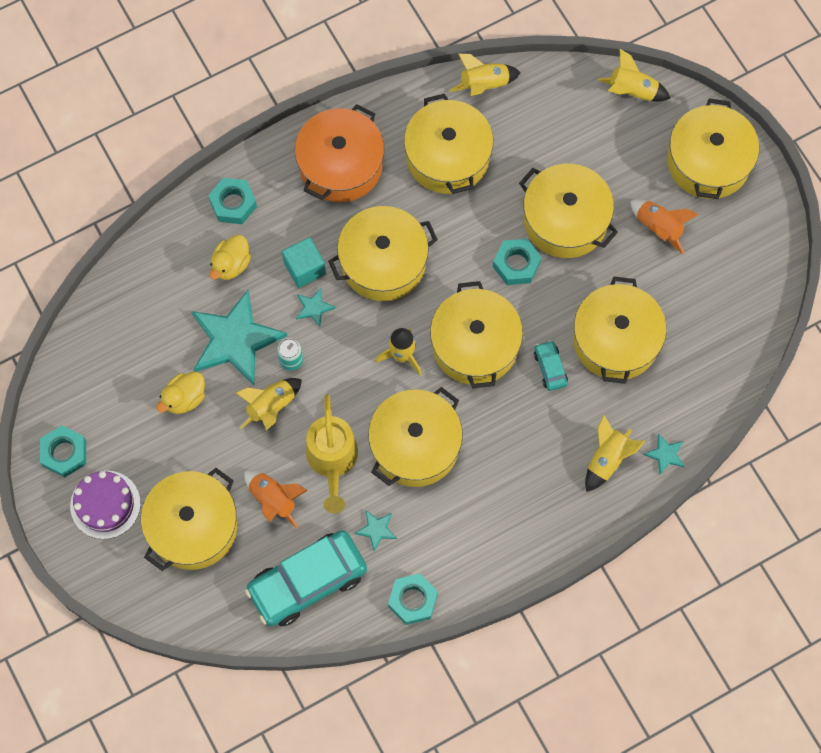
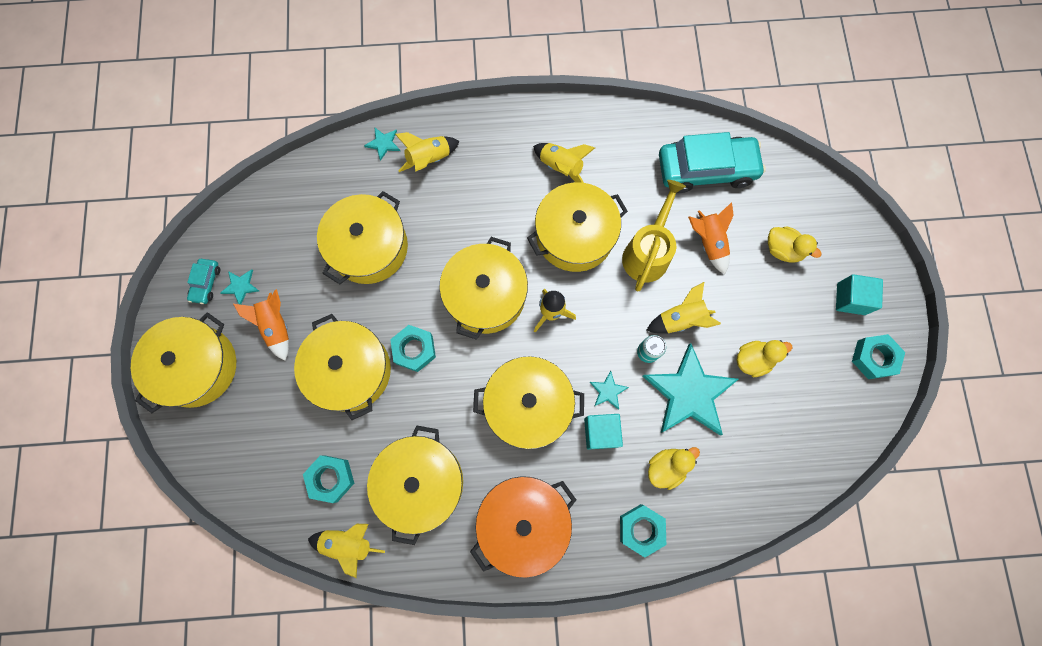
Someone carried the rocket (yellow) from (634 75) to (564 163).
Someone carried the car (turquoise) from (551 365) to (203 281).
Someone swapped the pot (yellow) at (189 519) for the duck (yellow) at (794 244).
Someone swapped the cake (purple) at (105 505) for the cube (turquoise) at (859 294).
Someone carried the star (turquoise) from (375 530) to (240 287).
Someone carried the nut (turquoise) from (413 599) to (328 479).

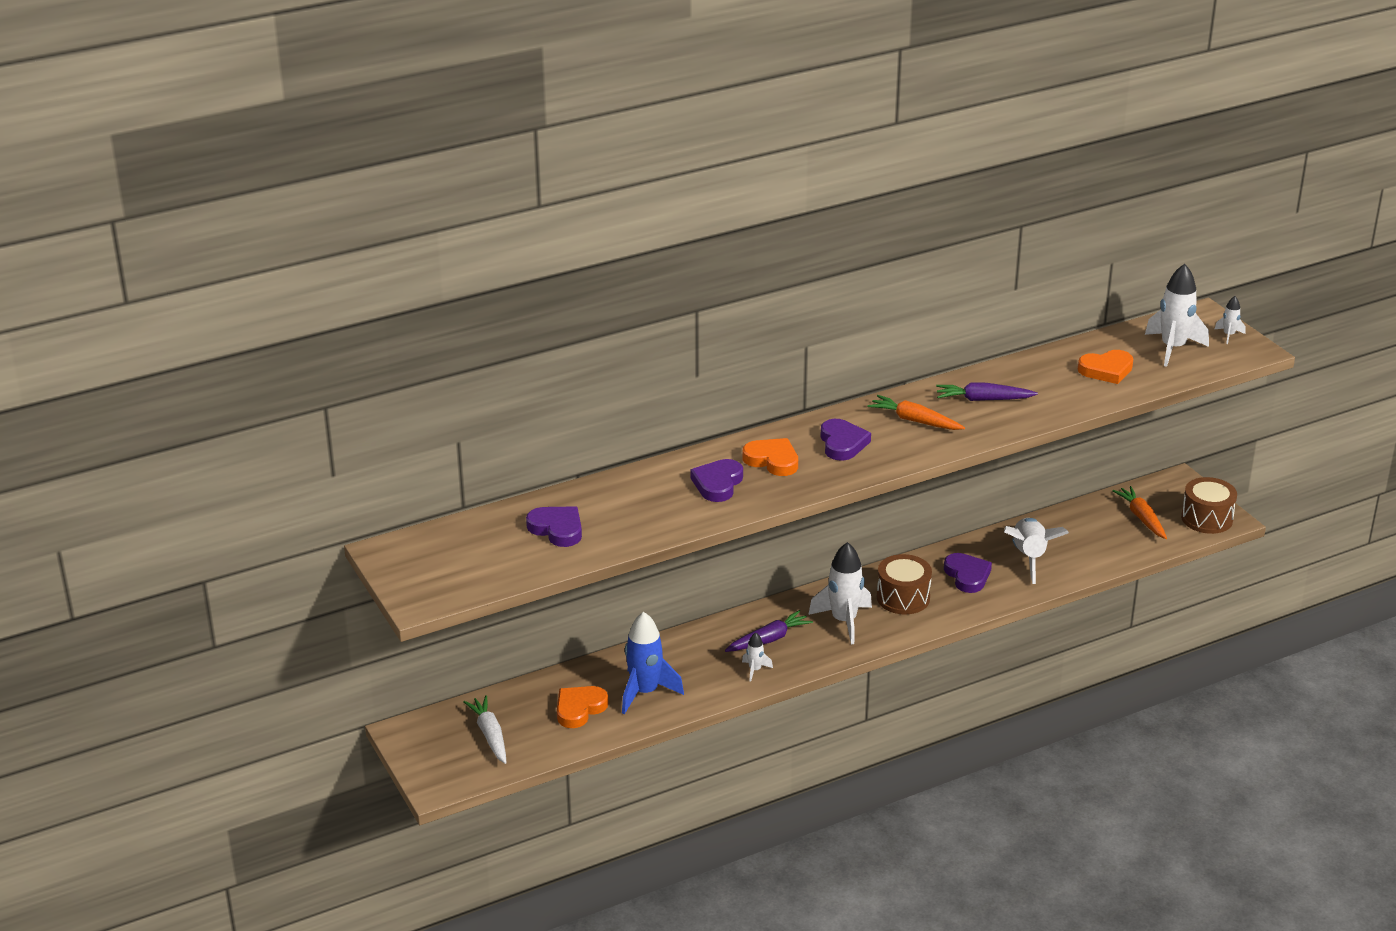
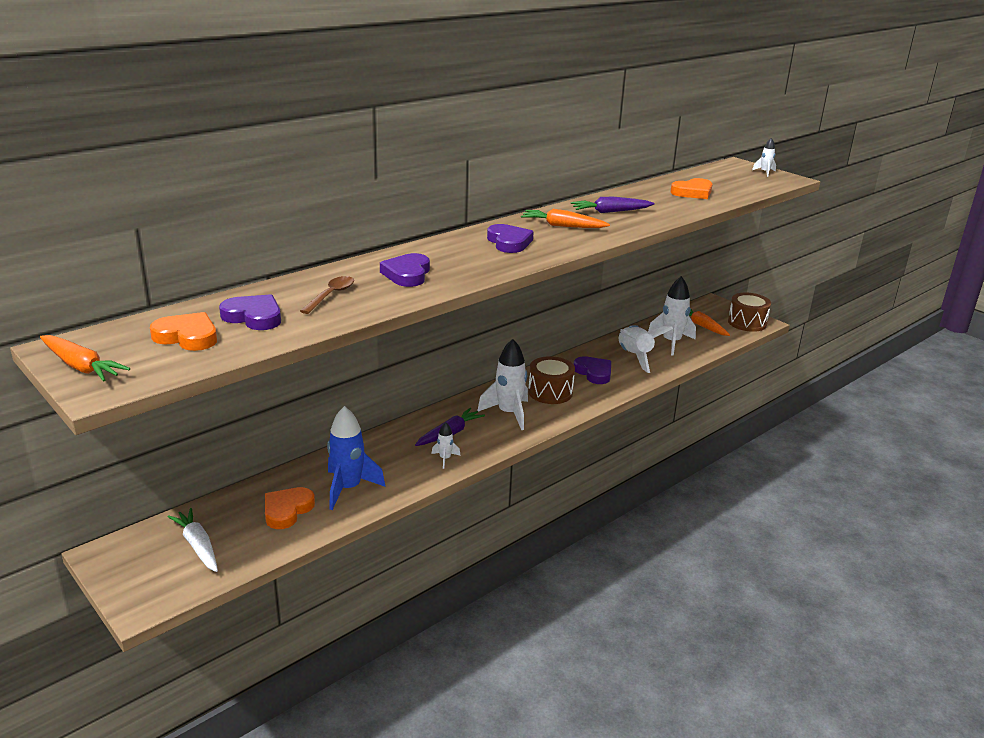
Someone carried the rocket (white) from (1177 315) to (672 316).
Someone carried the heart (orange) from (770 457) to (183 331).
Someone put down the spoon (brown) at (327 295).
Someone put down the carrot (orange) at (85 358).

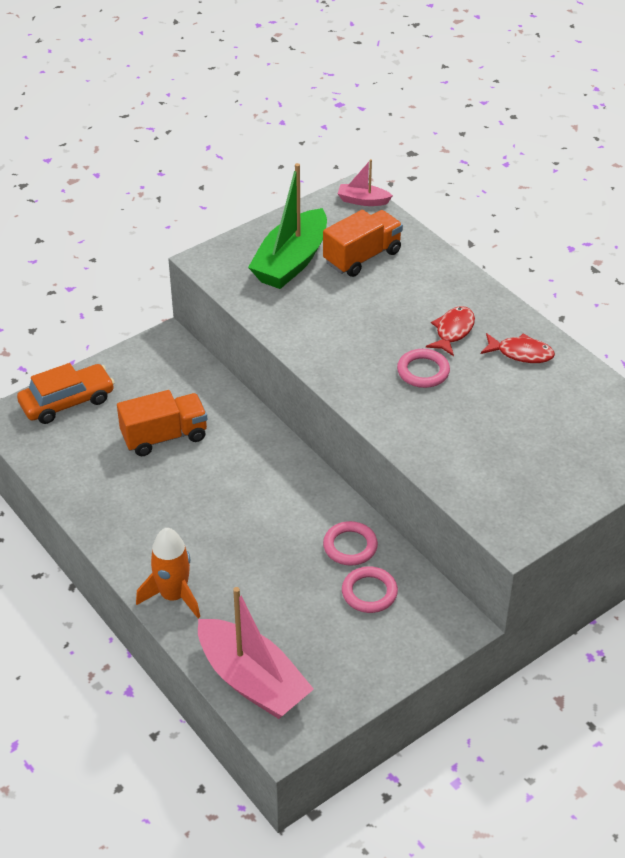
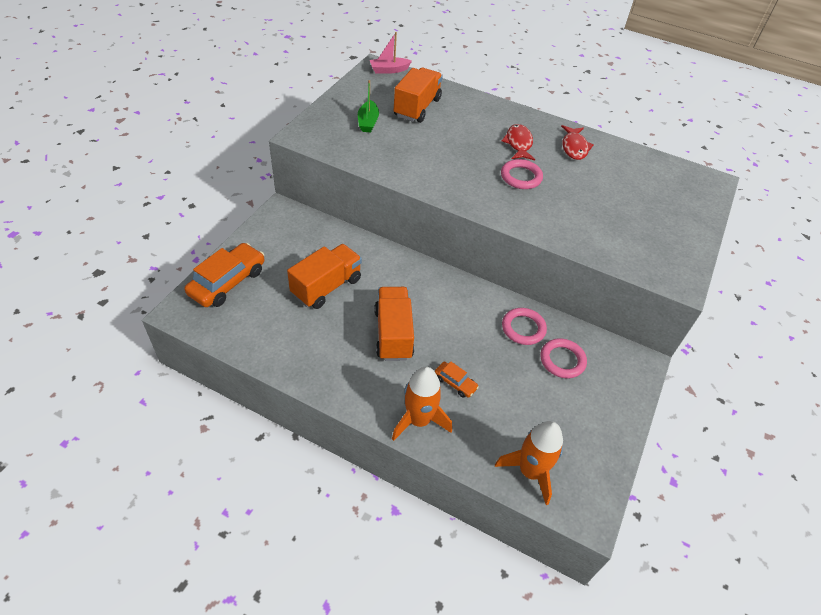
Someone scaled the boat (green) at (287 226) by 0.48.
Someone rotated the fish (red) at (518 348) by 105 degrees clockwise.
Someone swapped the boat (pink) at (256 653) for the rocket (orange) at (529 463).
Someone put down the truck (orange) at (394 324).
Someone put down the car (orange) at (457 379).

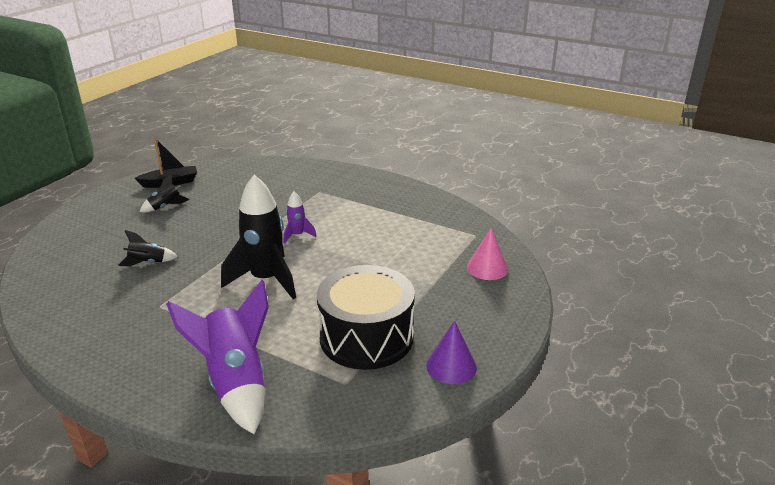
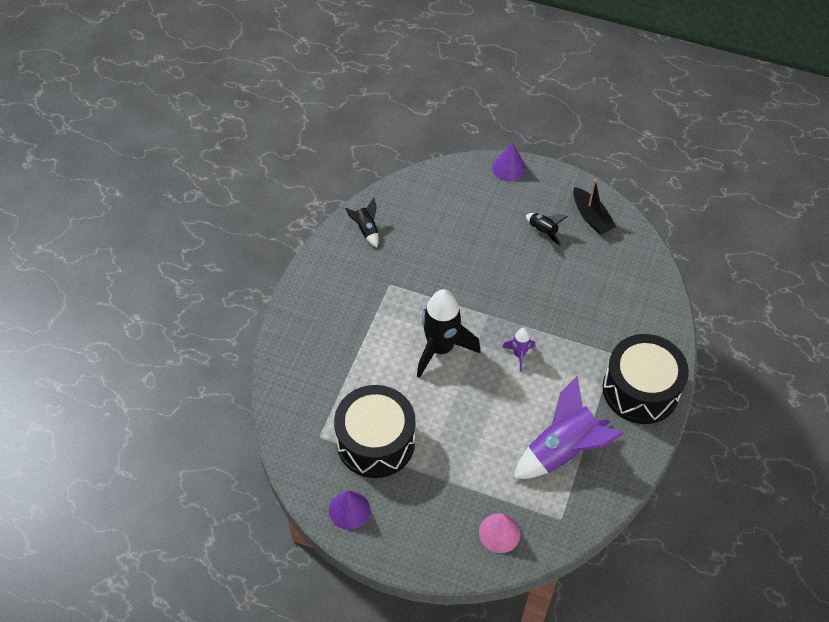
Someone carried the rocket (black) from (148 248) to (362 222).
Someone carried the rocket (purple) from (217 357) to (569 427).
Someone put down the cone (purple) at (509 161).
Someone put down the drum (black) at (646 379).

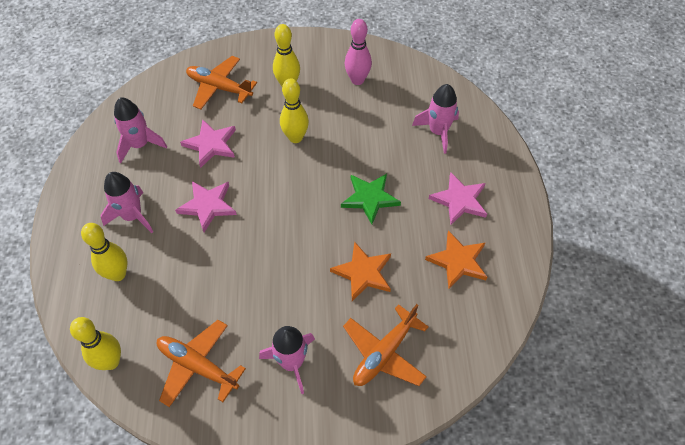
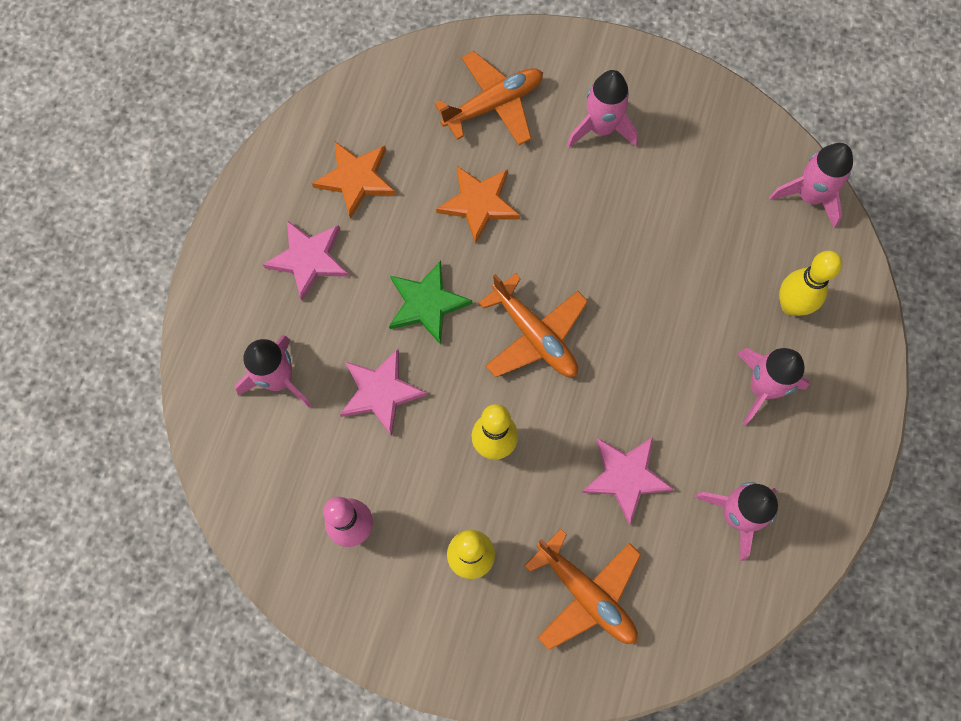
Someone carried the star (pink) from (206 206) to (383 392).
Someone swapped the bowling pin (yellow) at (95 343) for the rocket (pink) at (811 185).
Someone carried the plane (orange) from (201 363) to (533 325).

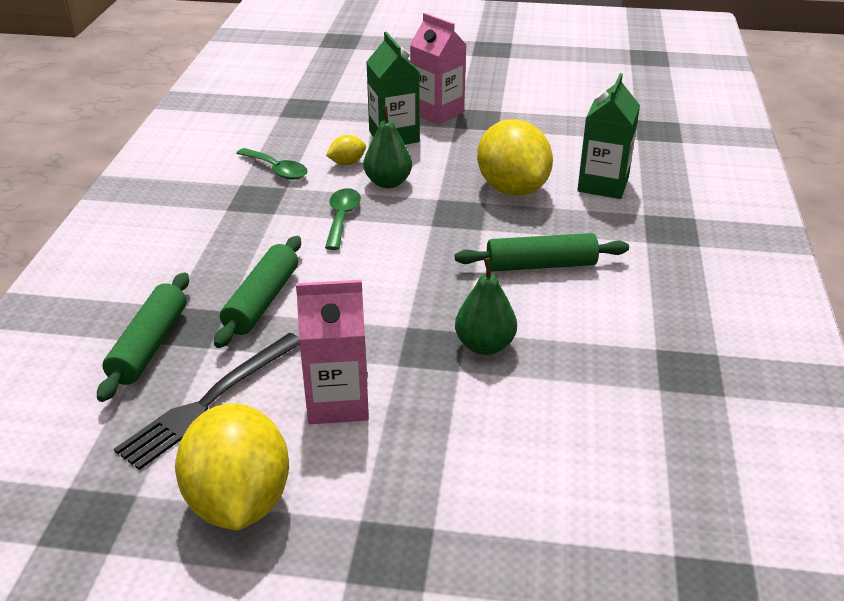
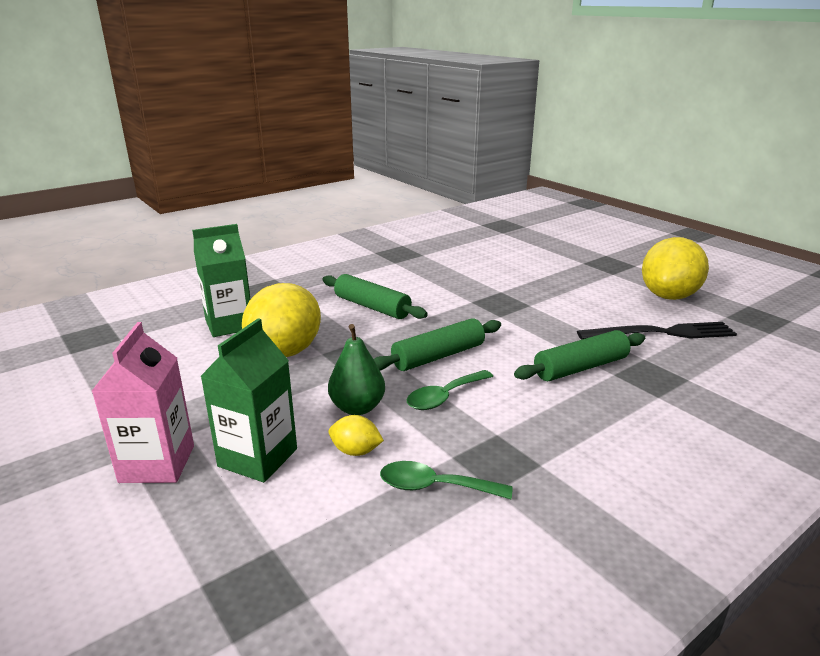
Someone rotated the spoon (green) at (272 164) by 75 degrees counterclockwise.
Someone took away the pear (green) at (486 306).
Someone carried the rolling pin (green) from (143 337) to (437 344).
Someone took away the carton (pink) at (332 352).

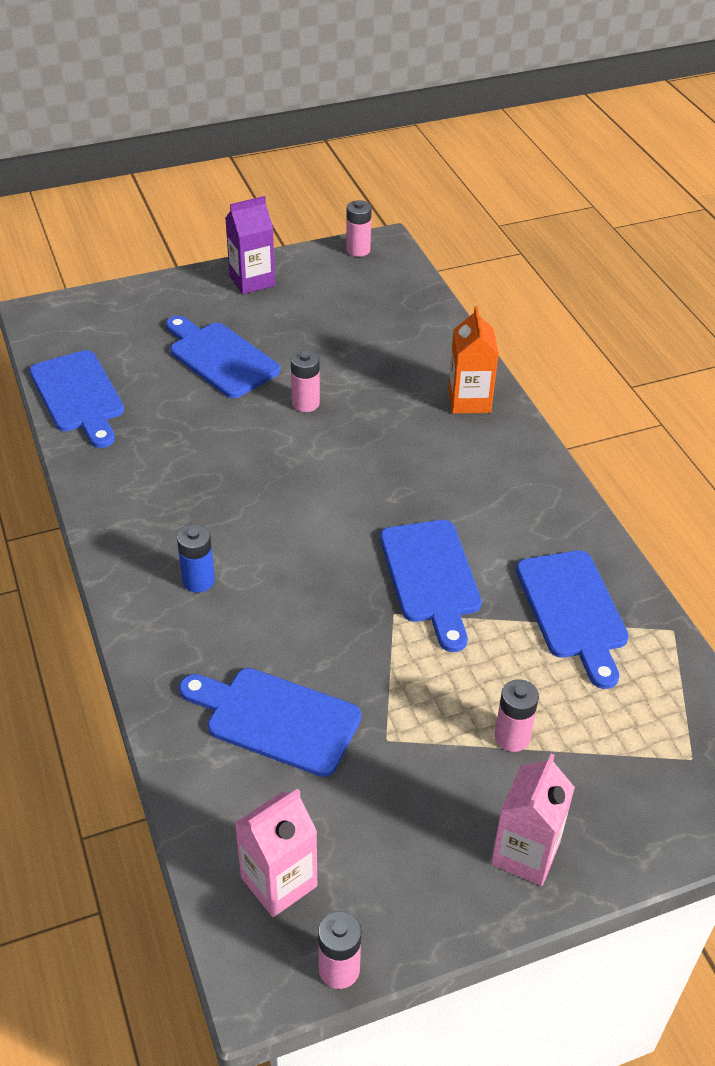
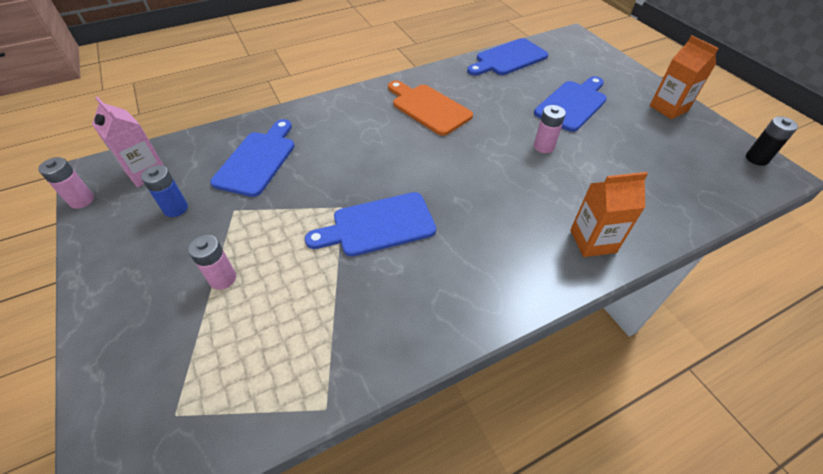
Someone repainted the carton (purple) at (250 245), which became the carton (orange) at (684 77).
Someone repainted the battery (pink) at (359 228), which became the battery (black) at (772 141).
Someone carried the battery (blue) from (196 558) to (164 191).
Someone took away the cutting board (blue) at (572 619).
Someone took away the carton (pink) at (533 820).
Someone put down the cutting board (orange) at (430 108).

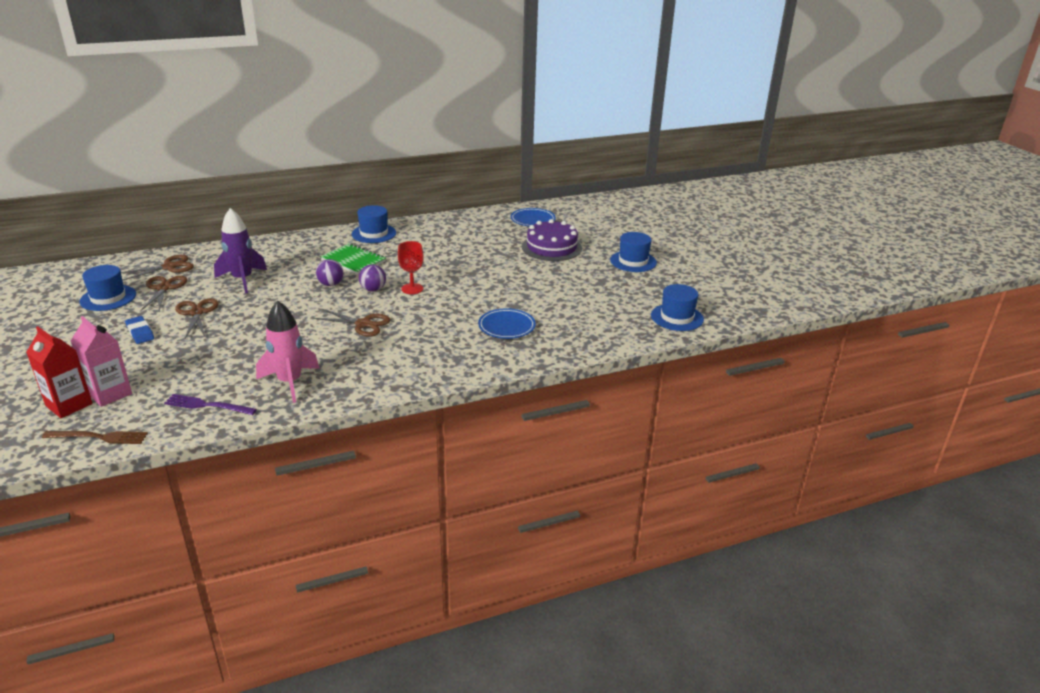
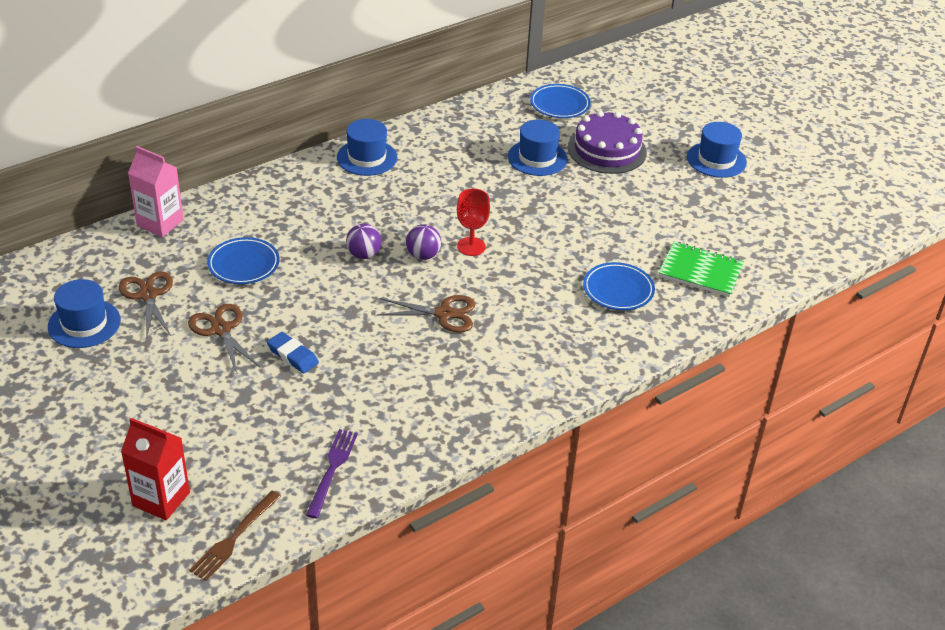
Someone swapped the rocket (purple) at (240 250) for the plate (blue) at (243 260).
Someone carried the notebook (green) from (353 259) to (701 269).
Someone took away the scissors (brown) at (157 268).
Someone carried the hat (blue) from (677 307) to (538 148).
Someone took away the rocket (pink) at (288 352).
Someone carried the carton (pink) from (101 361) to (156 191).
Someone carried the eraser (blue) from (139 330) to (293 352).
Someone rotated the fork (purple) at (210 404) by 105 degrees clockwise.
Someone rotated the fork (brown) at (95 437) by 135 degrees clockwise.

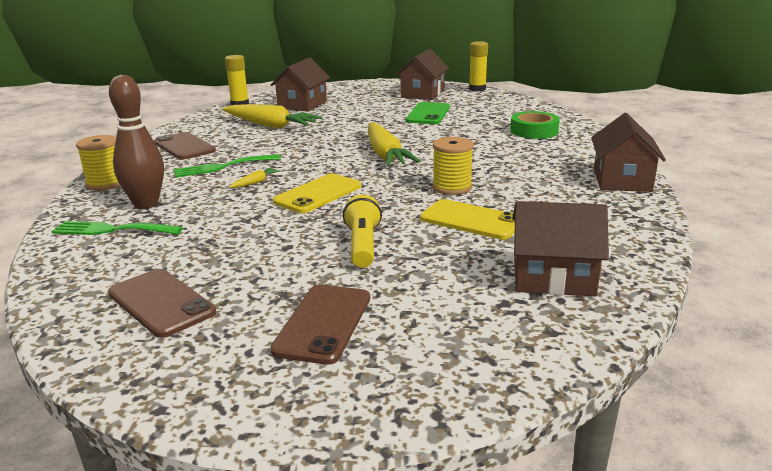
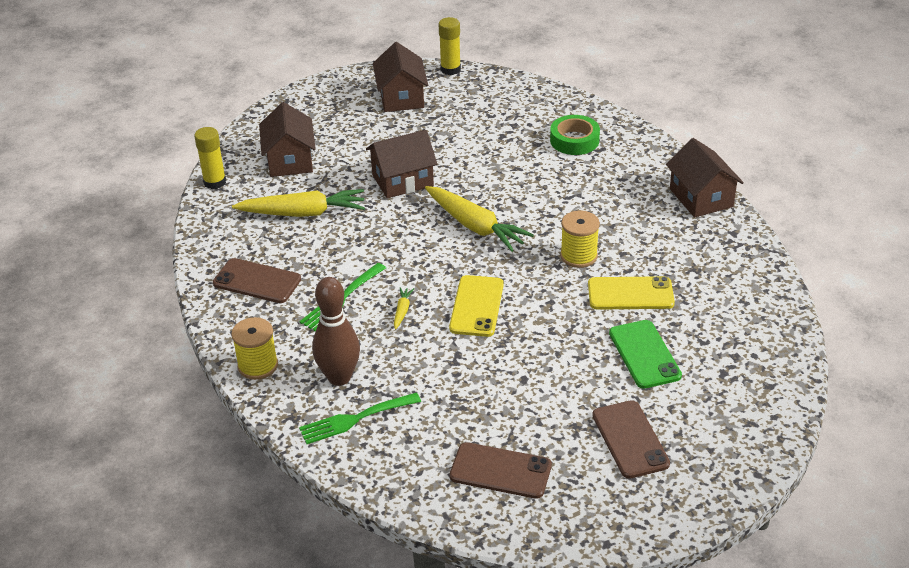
Someone carried the phone (green) from (428 113) to (645 354).
Someone took away the flashlight (yellow) at (362 231).
Someone carried the house (brown) from (560 249) to (401 164).

